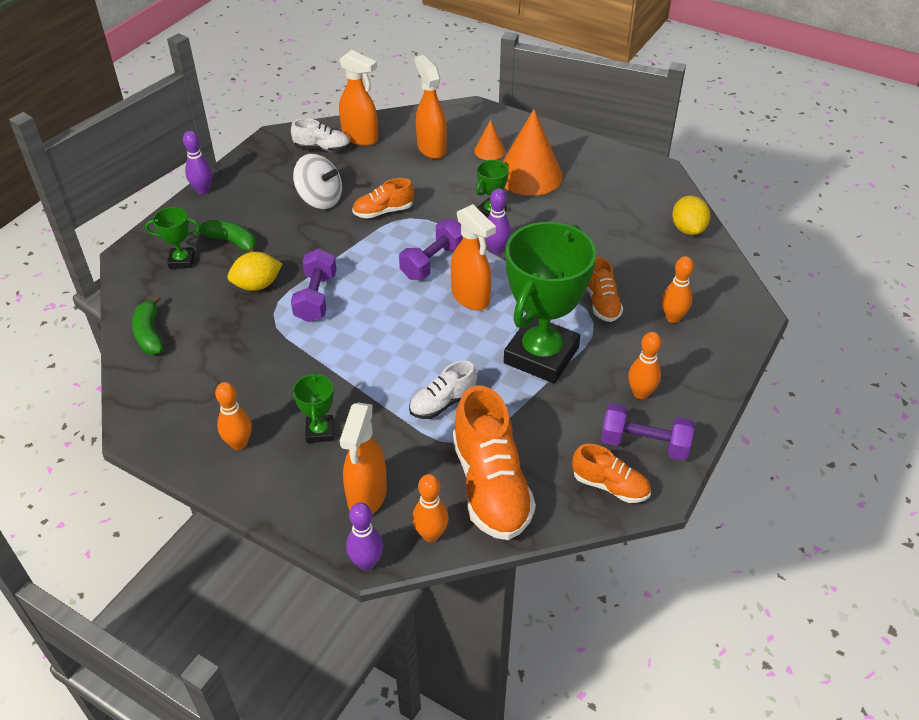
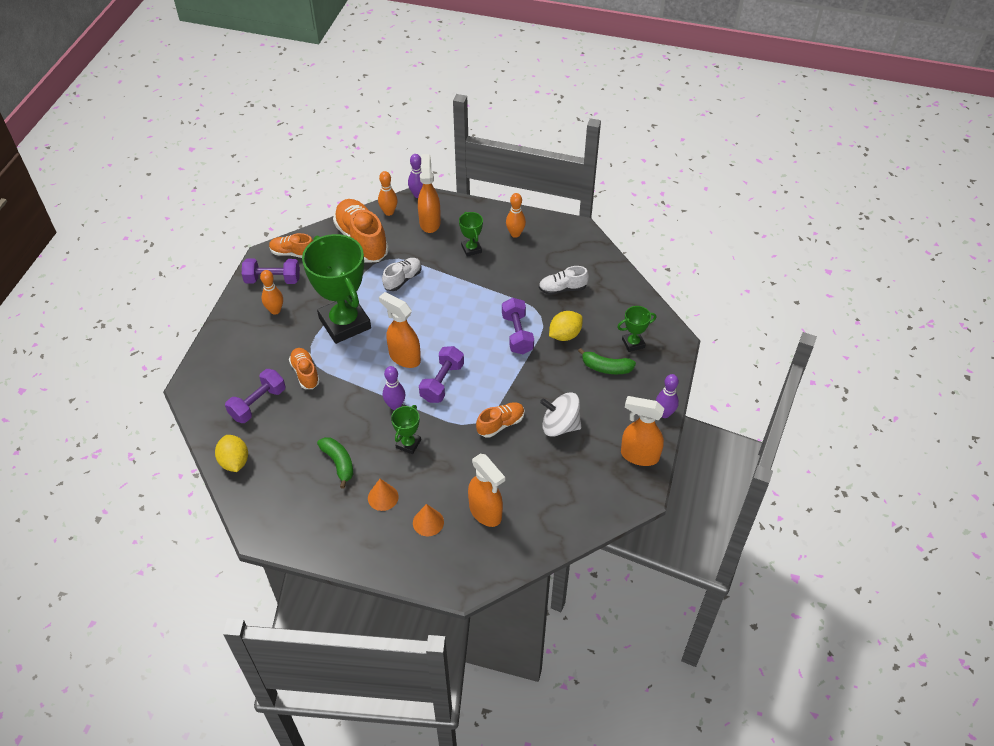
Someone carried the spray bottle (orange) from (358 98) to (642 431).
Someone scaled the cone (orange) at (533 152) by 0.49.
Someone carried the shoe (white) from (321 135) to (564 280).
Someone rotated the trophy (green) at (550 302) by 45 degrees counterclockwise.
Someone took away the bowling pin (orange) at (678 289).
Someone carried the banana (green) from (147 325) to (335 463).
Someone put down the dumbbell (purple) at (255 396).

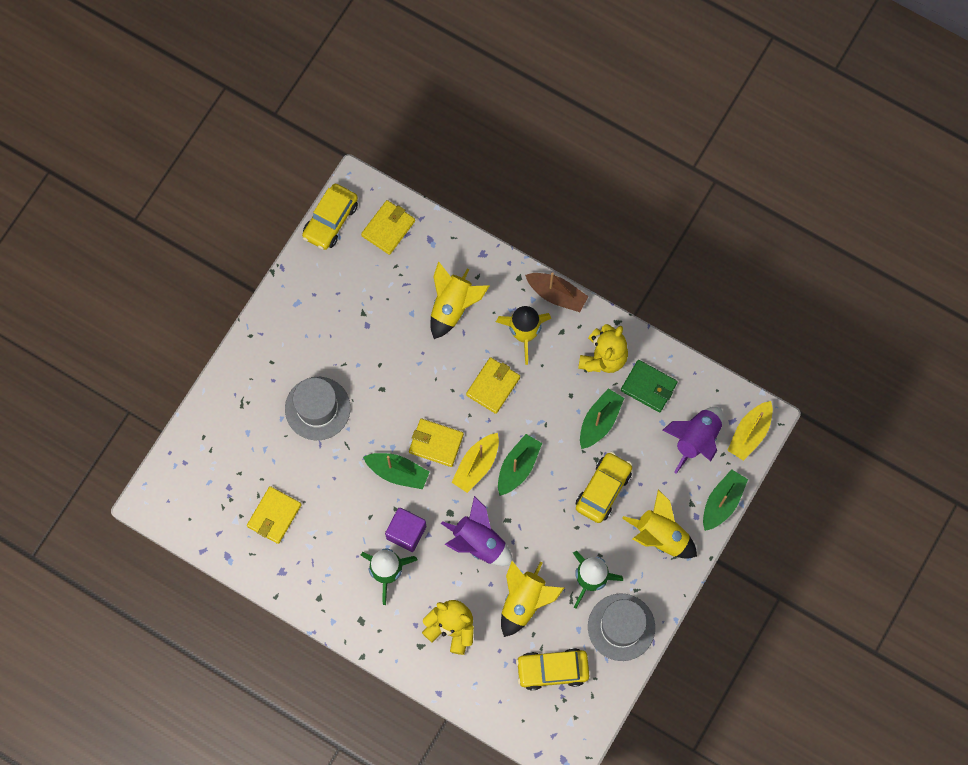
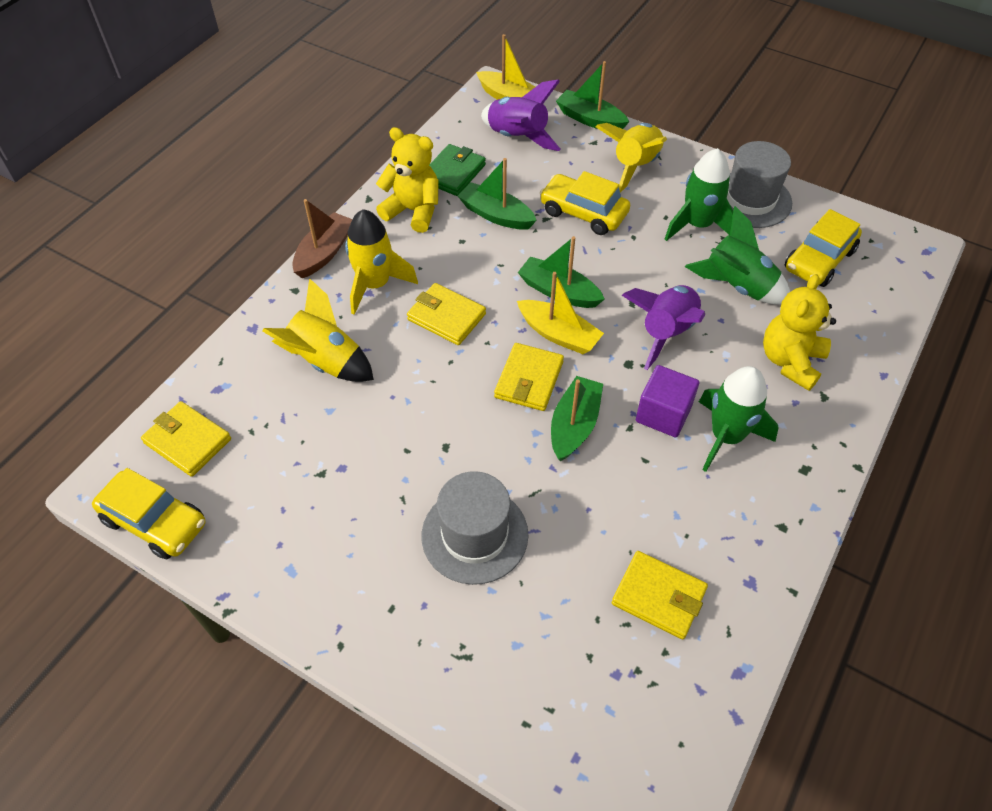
Someone repainted the rocket (yellow) at (532 599), which became the rocket (green) at (737 255).
Someone rotated the car (yellow) at (552 669) by 45 degrees clockwise.

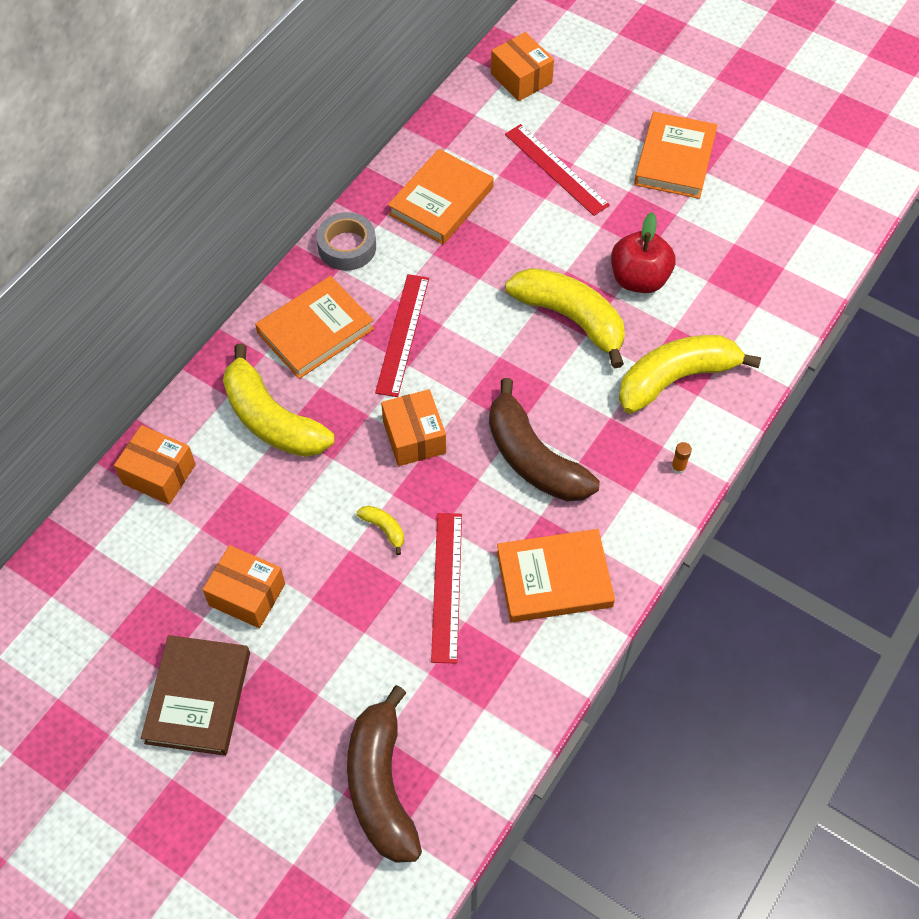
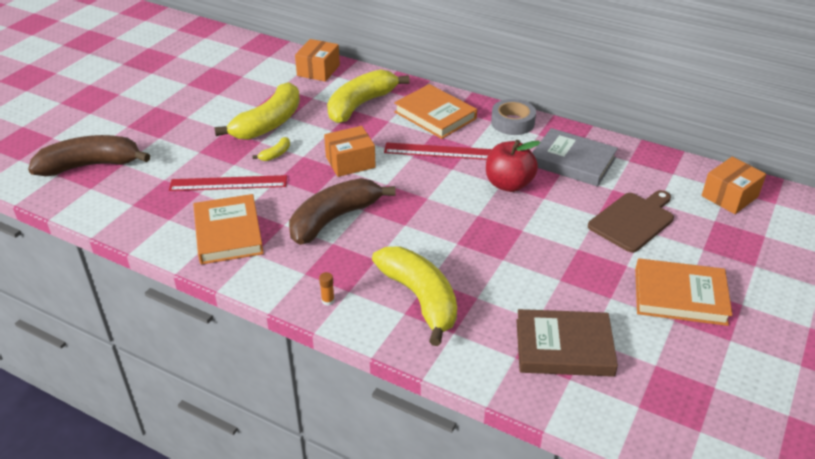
Someone swapped the ruler (red) at (557 170) for the cutting board (brown) at (631 221).
Someone repainted the book (orange) at (441 197), which became the book (grey) at (575 157).
Someone carried the apple (red) from (643 252) to (513 166).
Someone carried the banana (yellow) from (565 318) to (257 111).
Someone took away the box (orange) at (243 586).
Someone carried the book (brown) from (195 695) to (567 343).

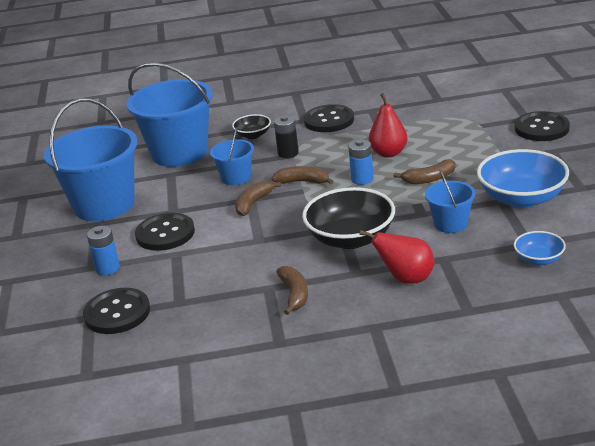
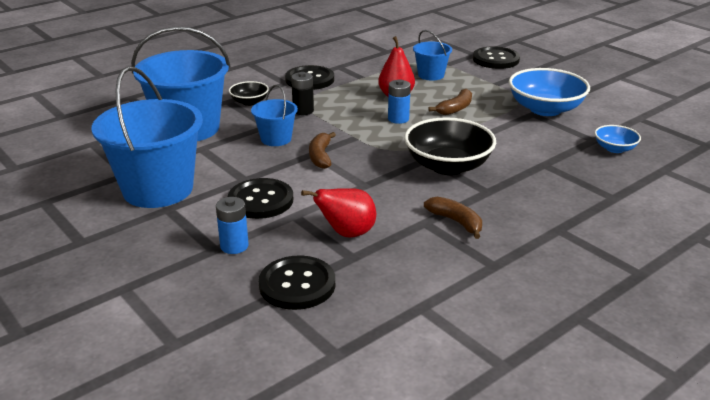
Someone took away the banana (brown) at (303 175).
Someone carried the bucket (blue) from (450 201) to (432 55).
Someone carried the pear (red) from (397 257) to (338 212).

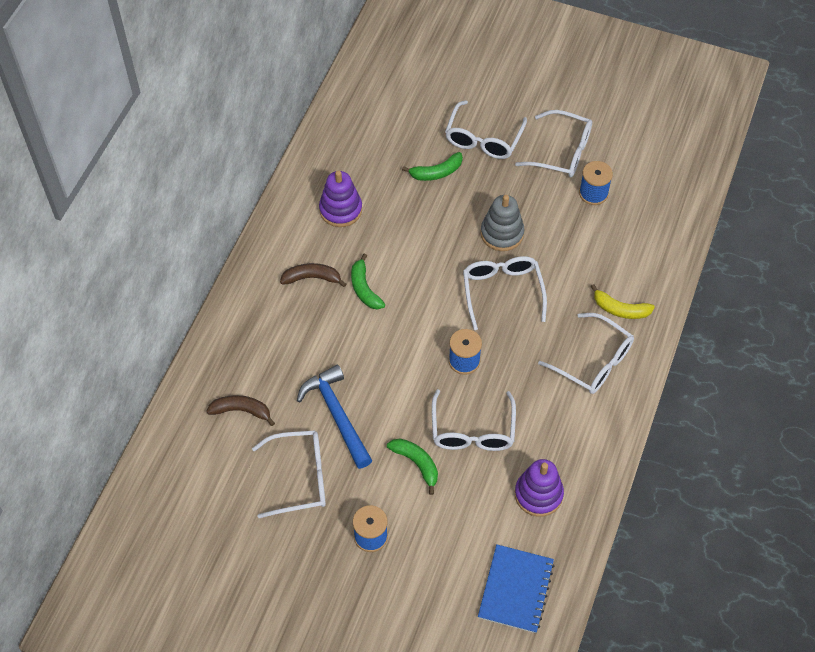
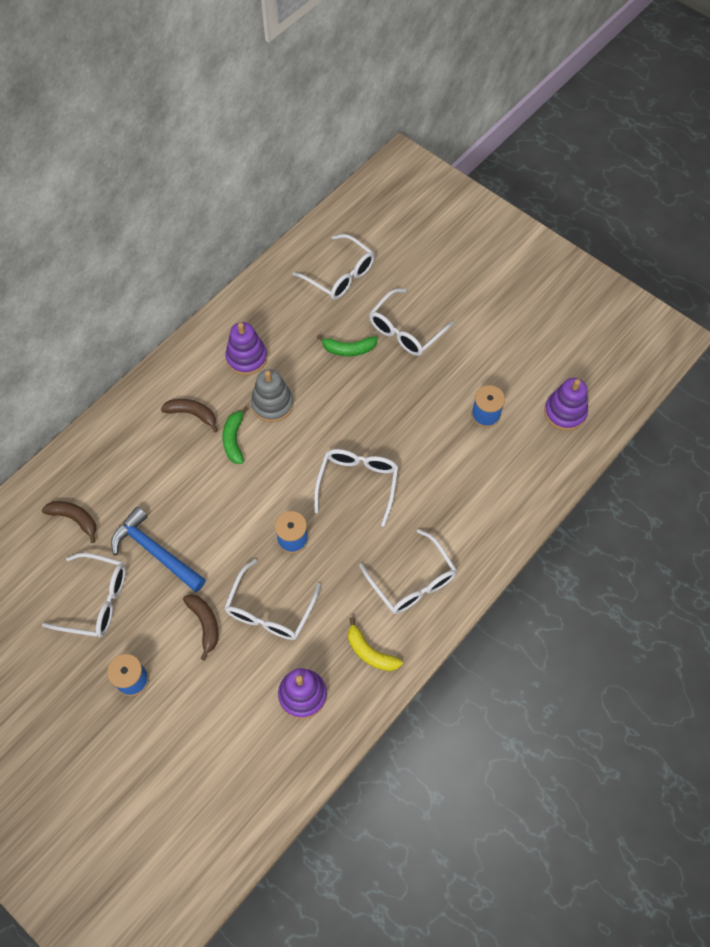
Someone carried the glasses (white) from (553 144) to (333 267).
Someone carried the stacking toy (grey) from (502 223) to (272 395).
Someone carried the banana (yellow) from (622 301) to (375 644).
Someone rotated the hammer (blue) at (334 417) by 45 degrees counterclockwise.
Someone repainted the banana (green) at (412 467), which became the banana (brown) at (200 627).
Someone took away the notebook (blue) at (516 588).
Someone put down the stacking toy (purple) at (566 404).

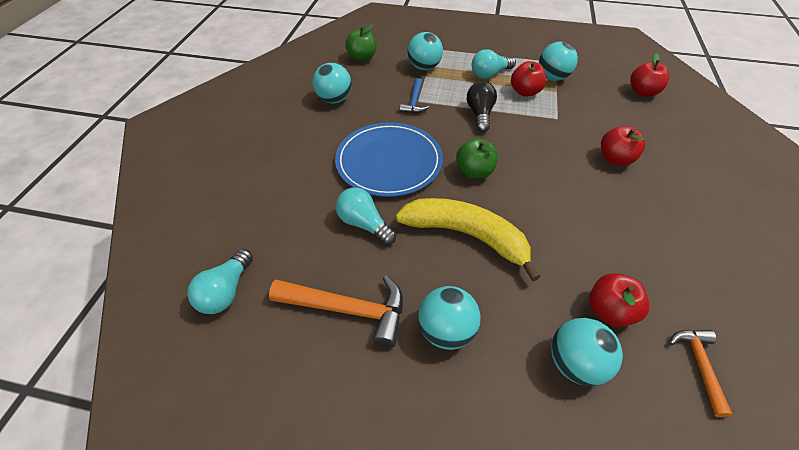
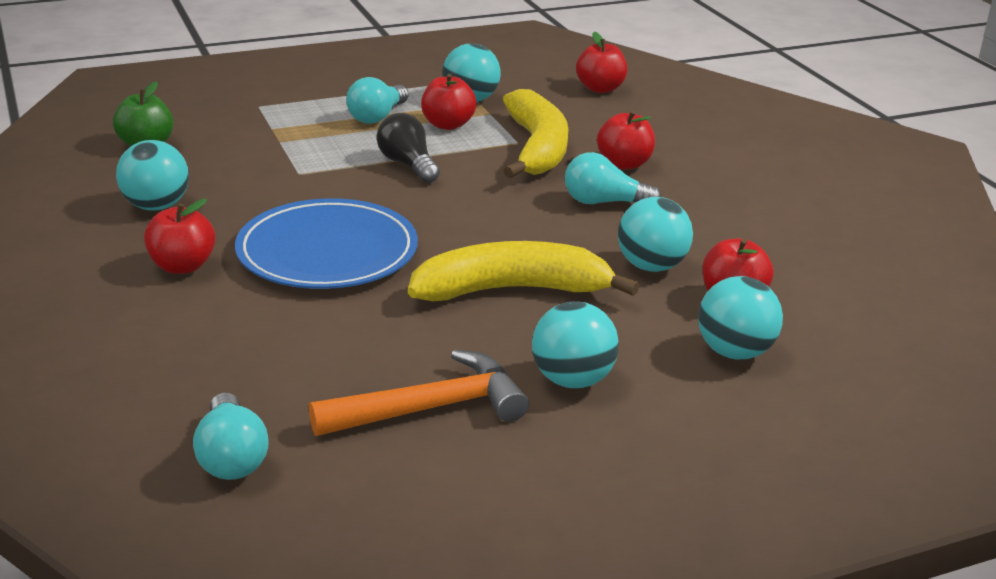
Someone carried the ball (turquoise) from (425 51) to (655 234).
Someone took away the hammer (blue) at (414 95).
Someone took away the apple (green) at (477 158).
Someone carried the light bulb (turquoise) from (366 216) to (613 178).
Someone took away the hammer (orange) at (701 373).
Someone put down the banana (yellow) at (535 133).
Someone put down the apple (red) at (180 236).

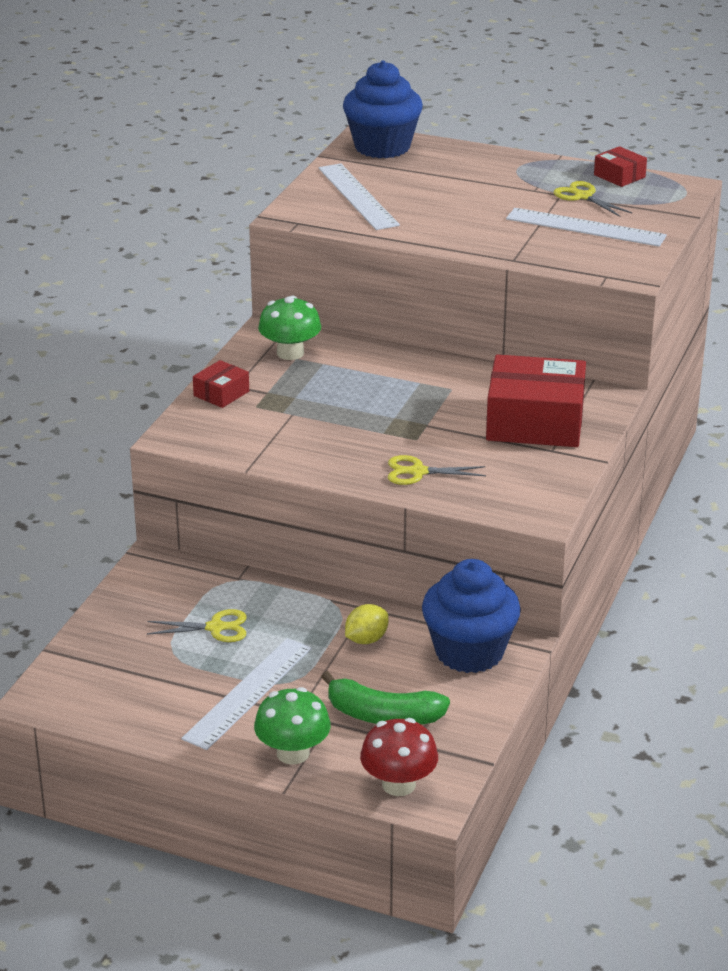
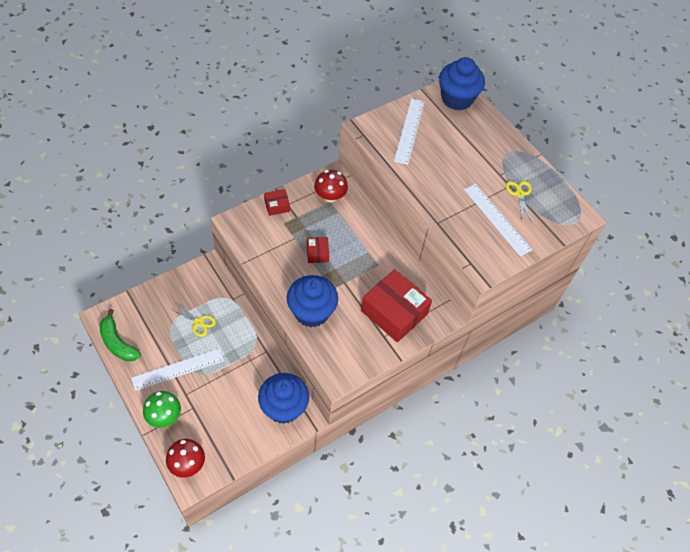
Someone carried the box (red) from (620 166) to (318 250).
Someone repainted the mushroom (green) at (289 328), which became the mushroom (red) at (331 186).
Someone swapped the scissors (yellow) at (437 470) for the cupcake (blue) at (312 301).
Someone took away the lemon (yellow) at (366 624).
Someone carried the banana (green) from (385 698) to (120 335).

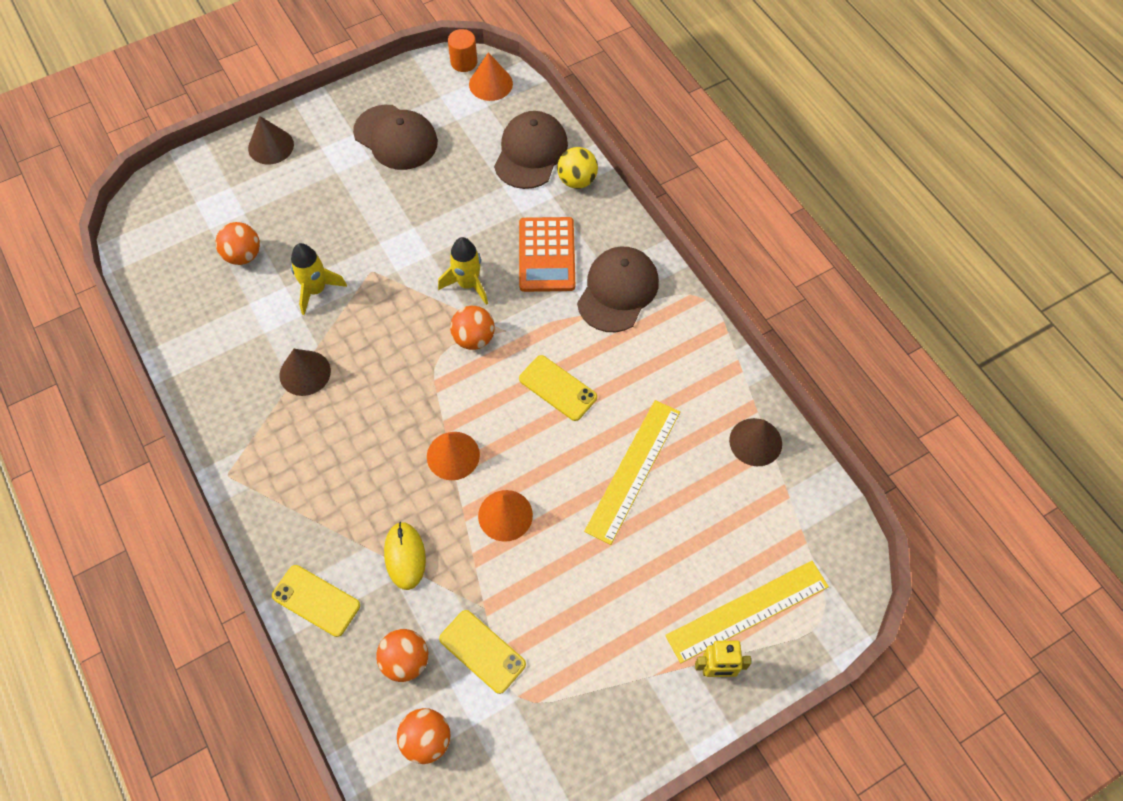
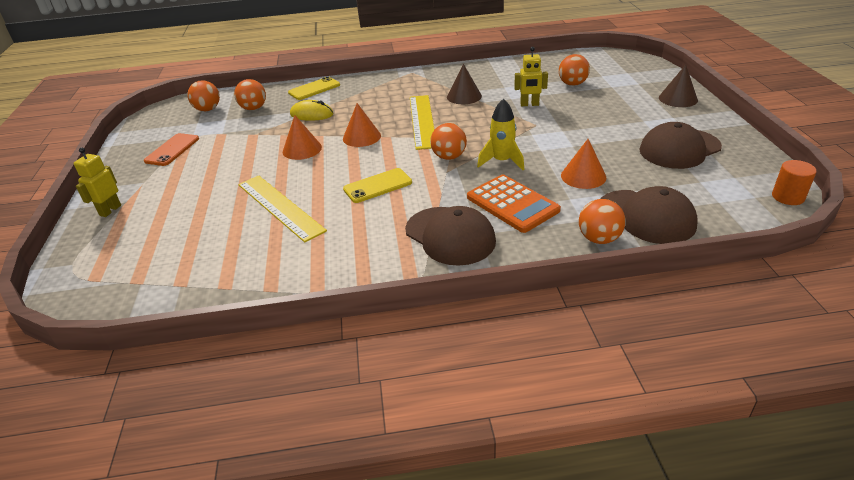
Someone carried the cone (orange) from (491 76) to (583 164).
Someone repainted the ball (yellow) at (577 168), which became the ball (orange) at (602 221).
Someone rotated the calculator (orange) at (547 254) by 150 degrees counterclockwise.
Someone swapped the rocket (yellow) at (319 279) for the robot (yellow) at (531 76).
Someone took away the cone (brown) at (755 442).
Someone carried the ruler (yellow) from (747 612) to (422 122).
Someone took away the phone (yellow) at (482 652).
Someone put down the phone (orange) at (171 149).

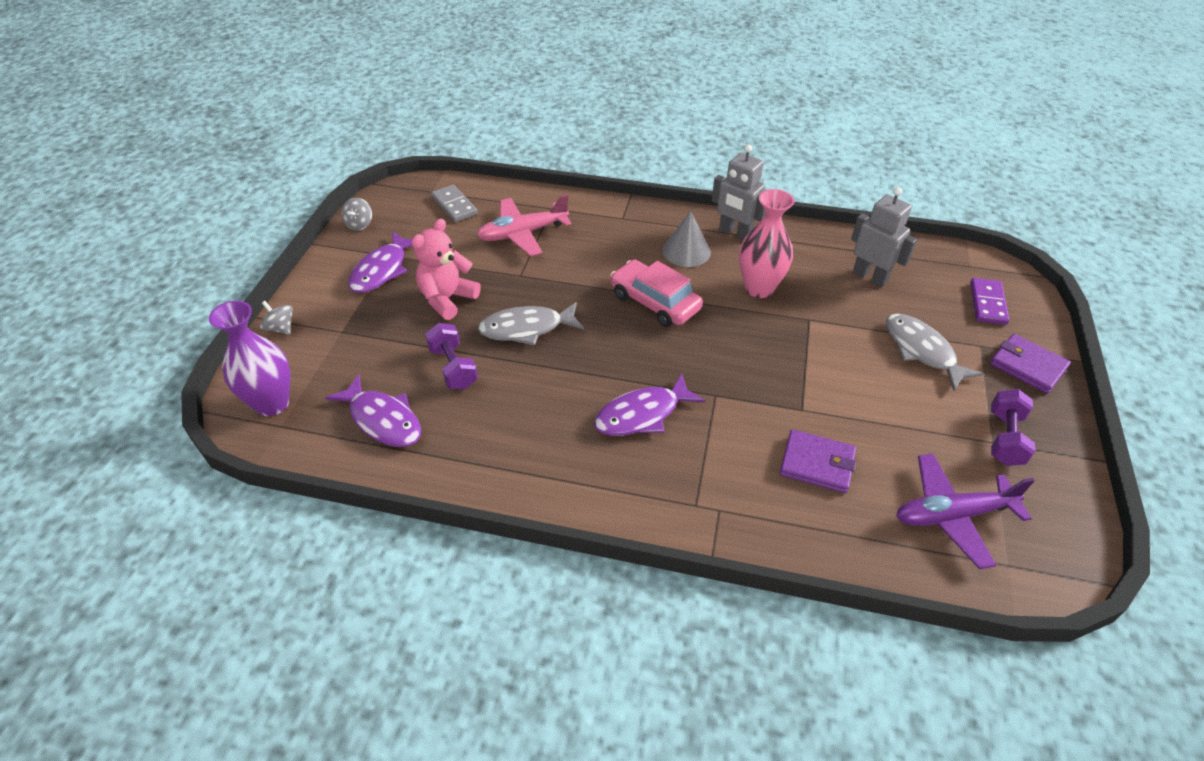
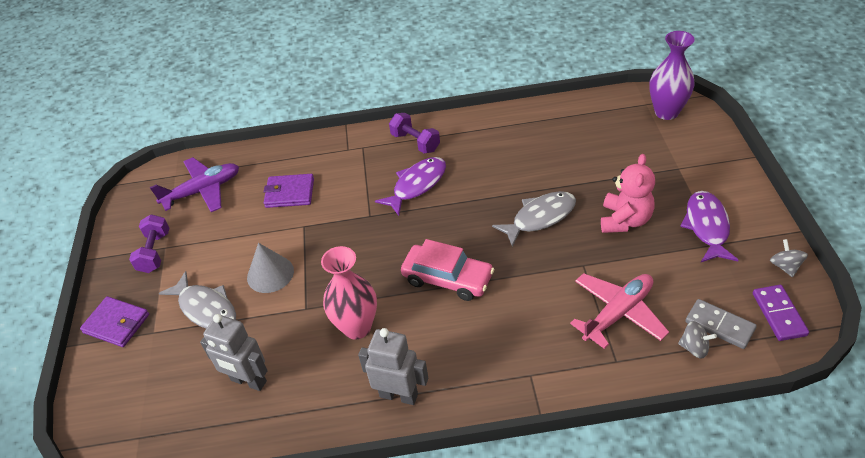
Someone carried the cone (grey) from (687 239) to (270 268).
Someone carried the domino (purple) from (989 301) to (781 313).
Someone carried the spinning top (grey) from (276 318) to (697 340).
Someone carried the dumbbell (purple) from (451 356) to (414 133).
Someone took away the fish (purple) at (373 410).

